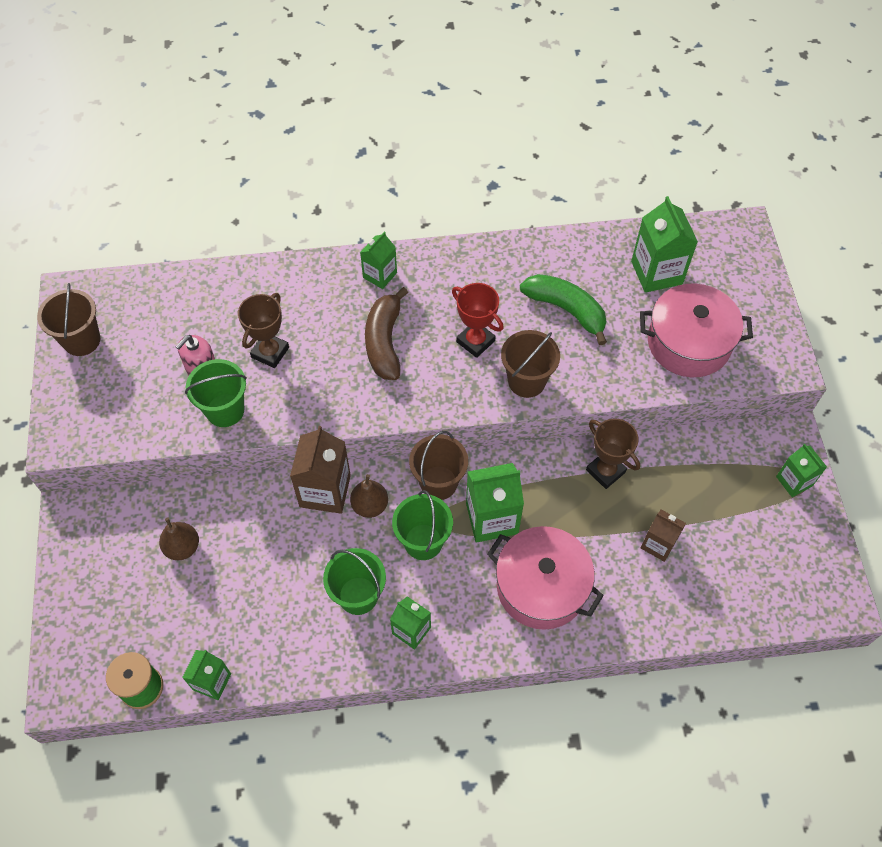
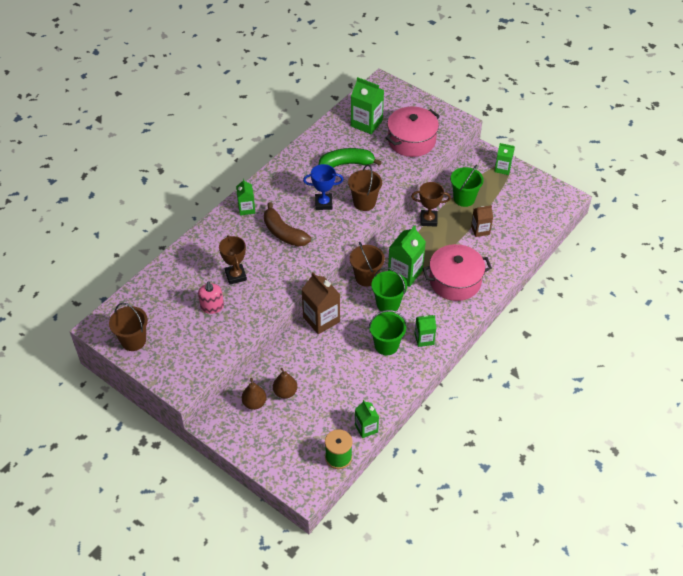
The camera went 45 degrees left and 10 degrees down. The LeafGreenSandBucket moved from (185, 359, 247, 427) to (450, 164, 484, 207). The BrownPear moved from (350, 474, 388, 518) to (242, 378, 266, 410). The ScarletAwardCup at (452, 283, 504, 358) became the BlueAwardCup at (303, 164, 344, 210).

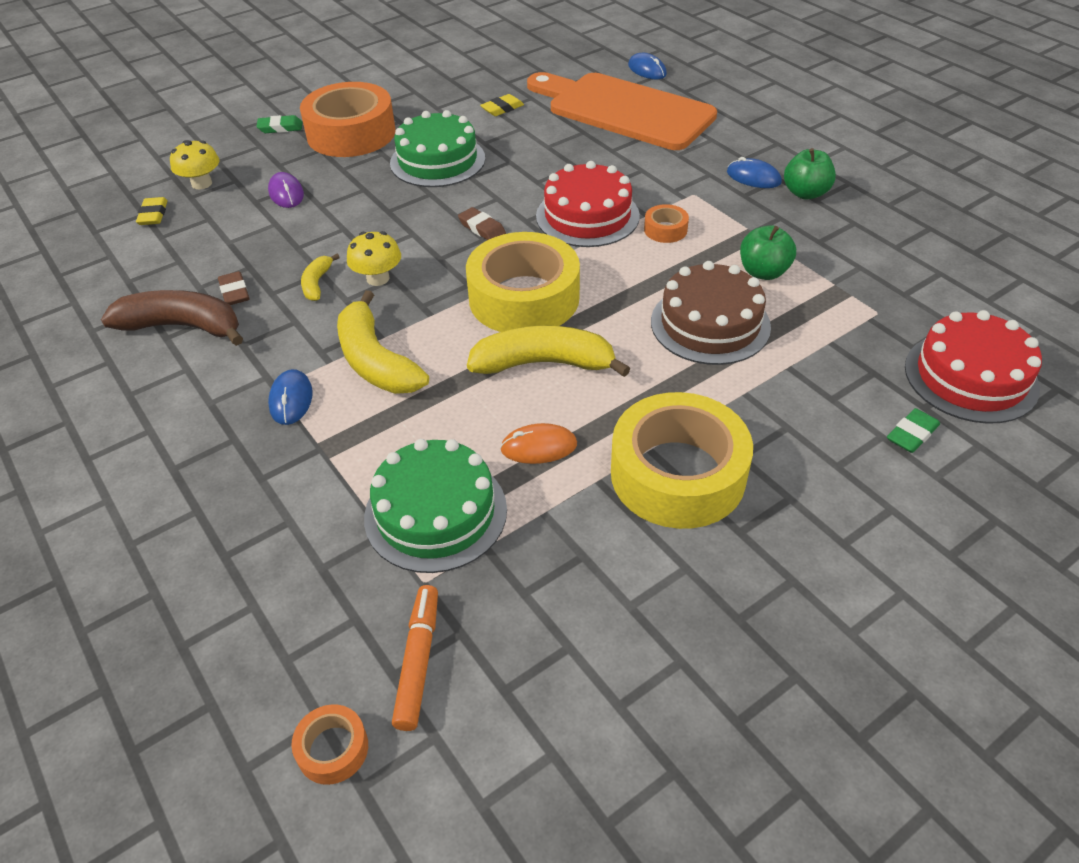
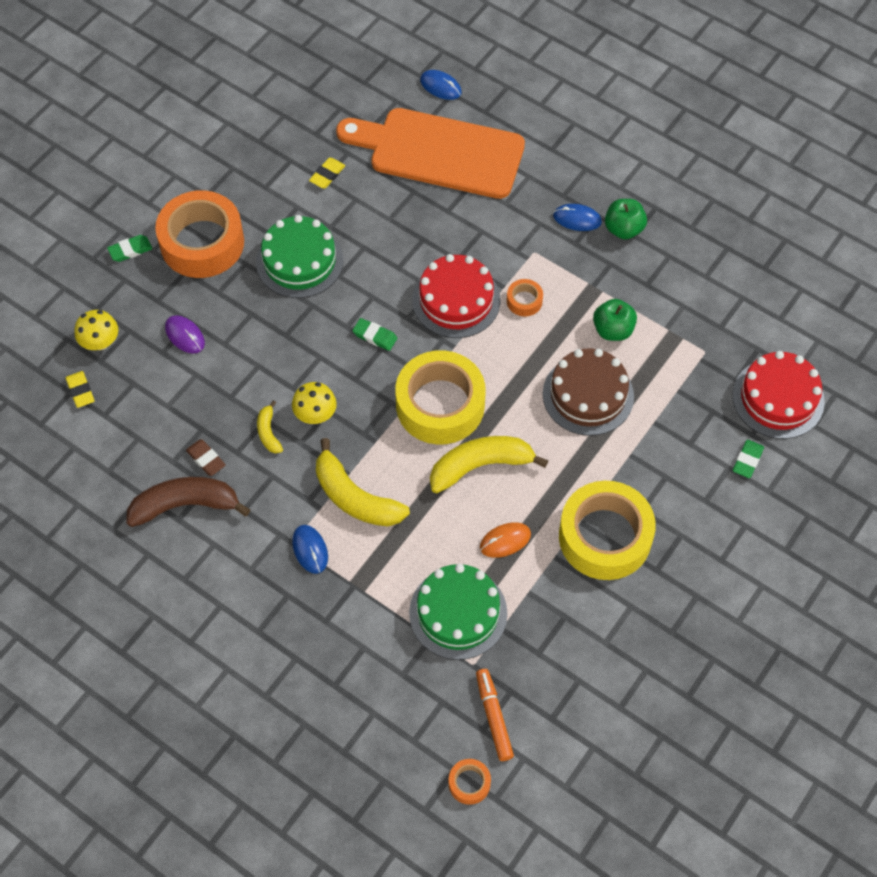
The camera went 20 degrees left and 15 degrees up. The BrownPencilEraser at (458, 207, 506, 240) became the LeafGreenPencilEraser at (352, 318, 397, 351).

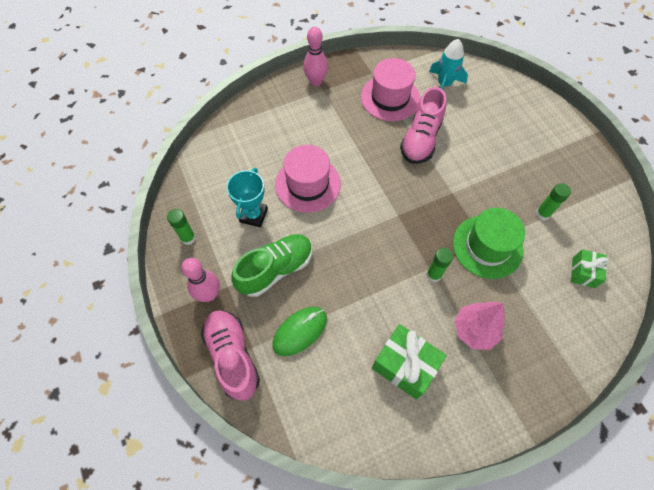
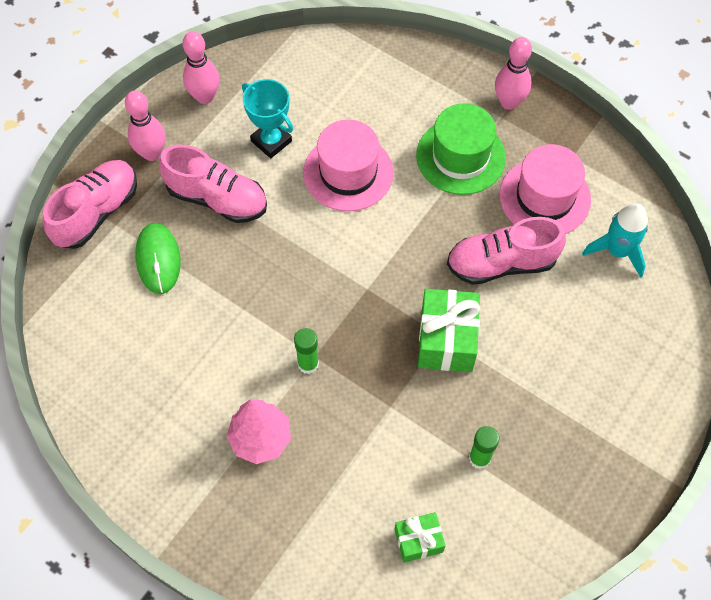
The camera went 60 degrees right and 0 degrees up. The LeafGreenPresent moved from (372, 324, 447, 400) to (418, 289, 480, 372). The LeafGreenTopHat moved from (453, 208, 525, 279) to (416, 103, 506, 195). The LeafGreenStickOfGlue at (167, 209, 196, 245) was replaced by the RosePinkSkittle at (183, 31, 220, 104). The LeafGreenSneaker at (231, 234, 313, 297) became the RosePinkSneaker at (159, 144, 267, 223). The AquaAwardCup at (227, 168, 268, 227) turned 60 degrees clockwise. The LeafGreenMouse at (272, 307, 327, 356) turned 60 degrees clockwise.

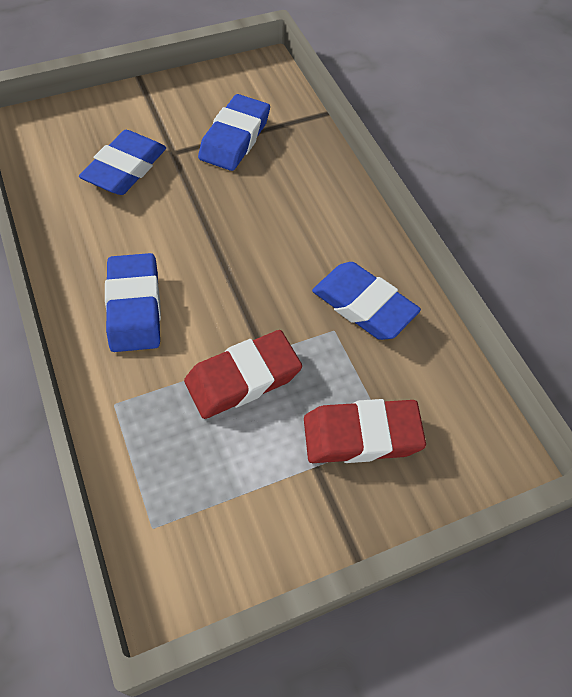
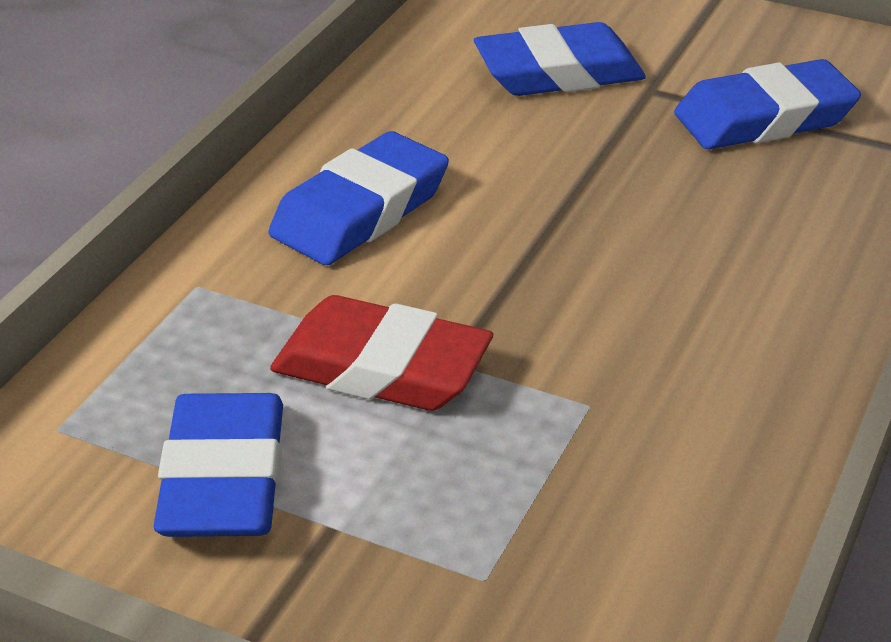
The camera went 50 degrees right and 20 degrees down. The ScarletPencilEraser at (304, 399, 426, 463) disappeared. The BluePencilEraser moved from (312, 262, 421, 340) to (154, 393, 283, 537).

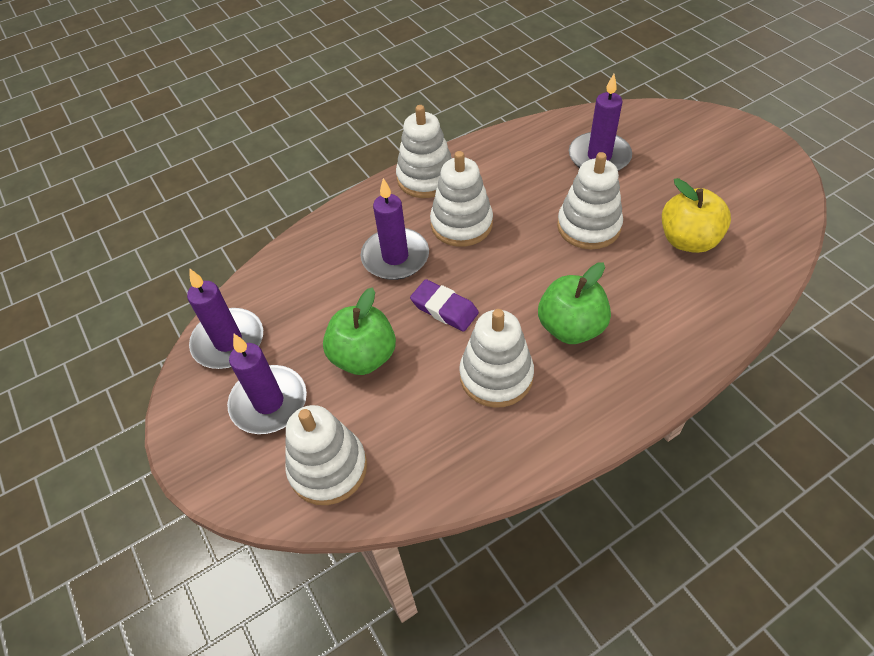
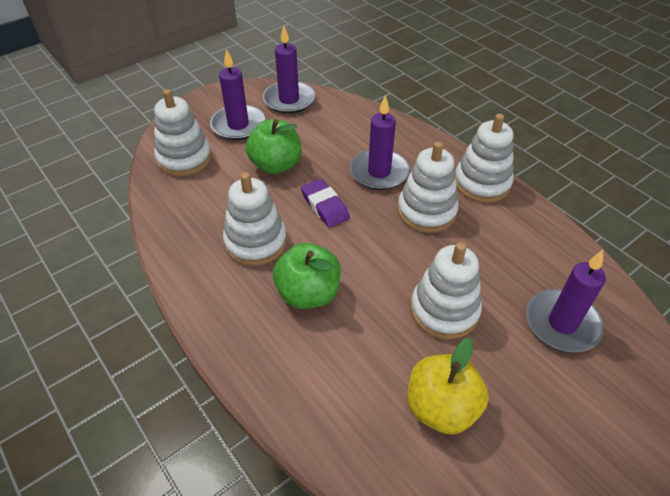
The camera went 80 degrees right and 5 degrees down. The PurplePencilEraser at (410, 279, 479, 332) turned 60 degrees counterclockwise.

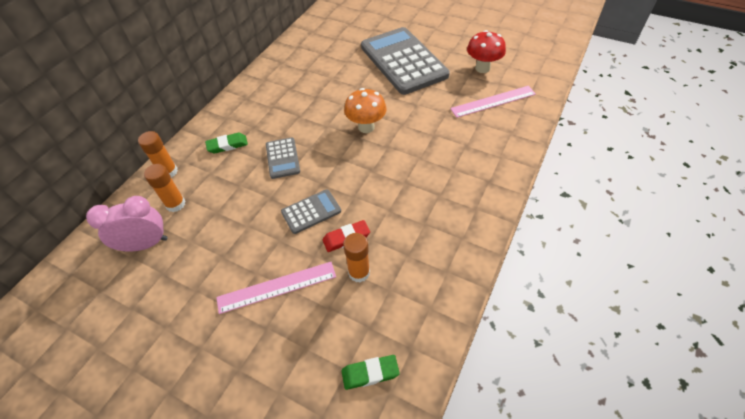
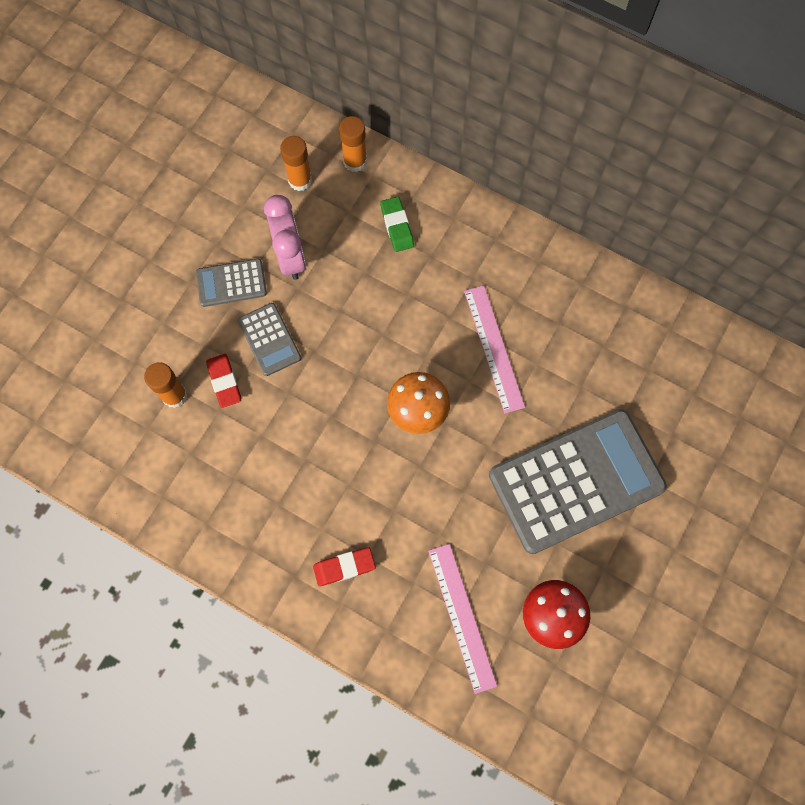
The camera went 90 degrees right and 20 degrees up. The LeafGreenPencilEraser at (342, 355, 400, 390) disappeared. The ScarletPencilEraser at (313, 547, 376, 586) appeared. The RosePinkClock moved from (86, 196, 168, 252) to (264, 195, 306, 280). The RosePinkMeasuringStick moved from (216, 262, 336, 314) to (464, 285, 525, 413). The AshGreyPocketCalculator moved from (266, 137, 300, 179) to (196, 259, 267, 307).

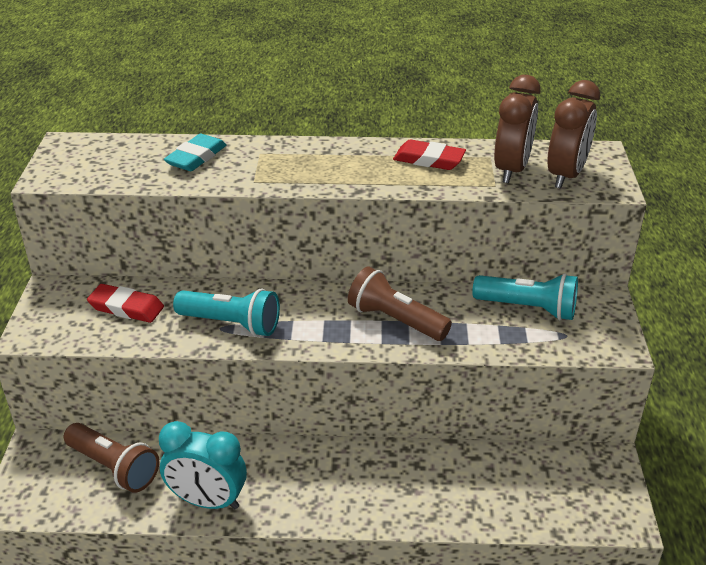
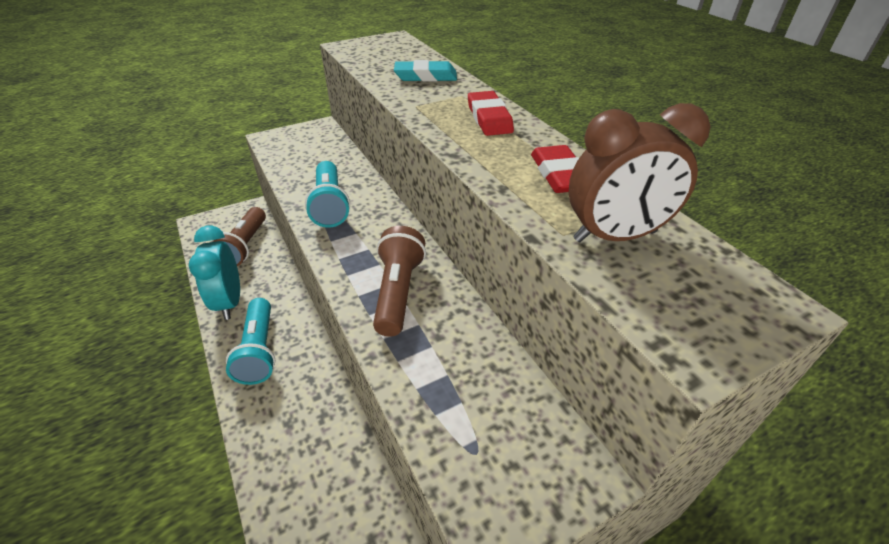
The camera went 60 degrees right and 5 degrees up. The BrownClock at (547, 80, 600, 189) disappeared. The ScarletPencilEraser moved from (87, 284, 164, 323) to (468, 91, 514, 136). The AquaTorch moved from (472, 273, 578, 320) to (226, 298, 276, 385).

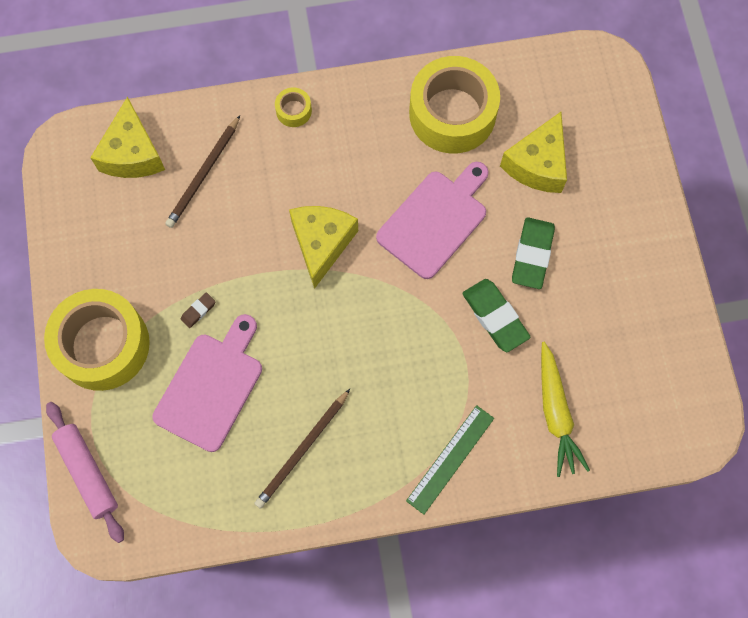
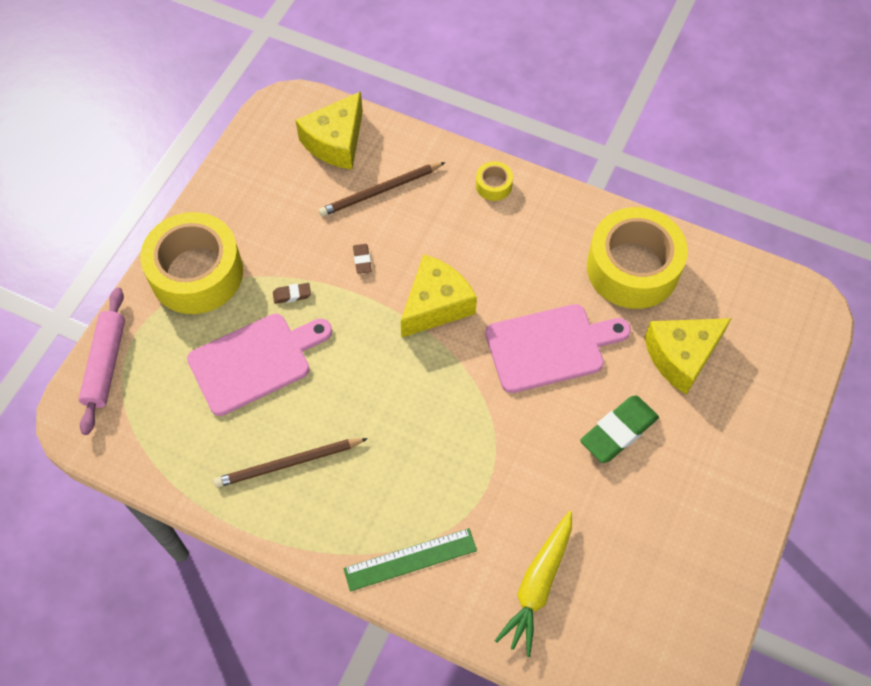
The camera went 35 degrees right and 10 degrees down. The LeafGreenPencilEraser at (462, 279, 531, 352) disappeared. The BrownPencilEraser at (353, 244, 372, 274) appeared.

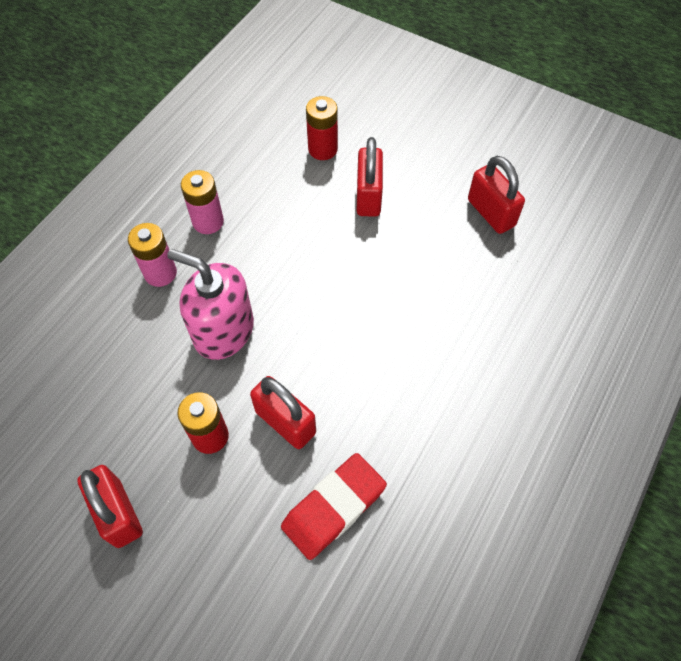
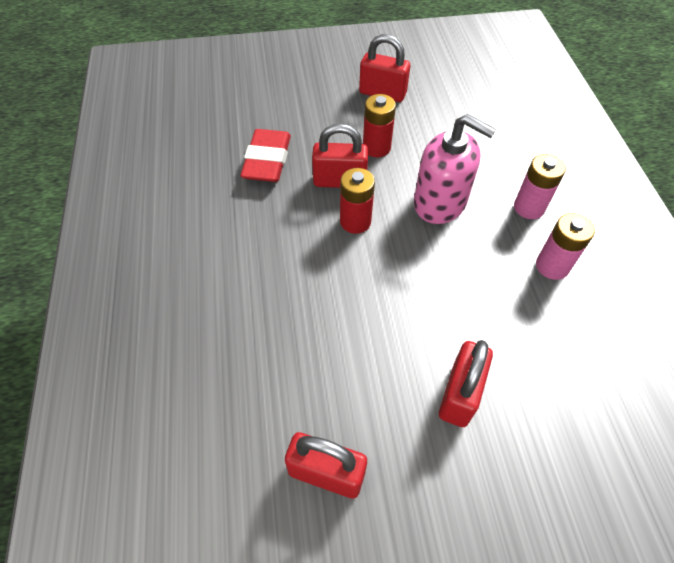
The camera went 140 degrees right and 5 degrees down. The ScarletPowerCell moved from (306, 96, 338, 160) to (340, 168, 375, 234). The RosePinkPumpBottle at (167, 249, 254, 360) turned 45 degrees clockwise. The ScarletPadlock at (357, 137, 383, 217) turned 60 degrees clockwise.

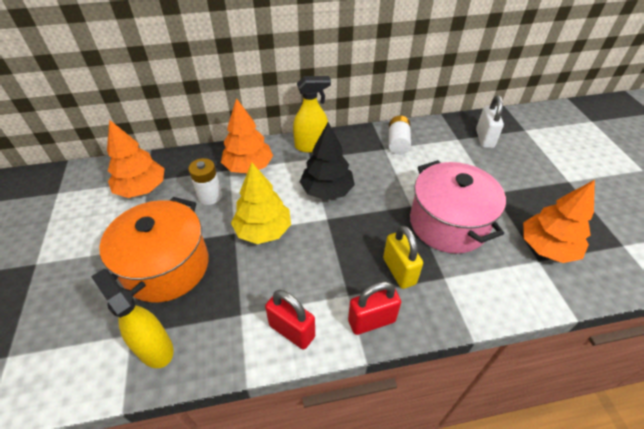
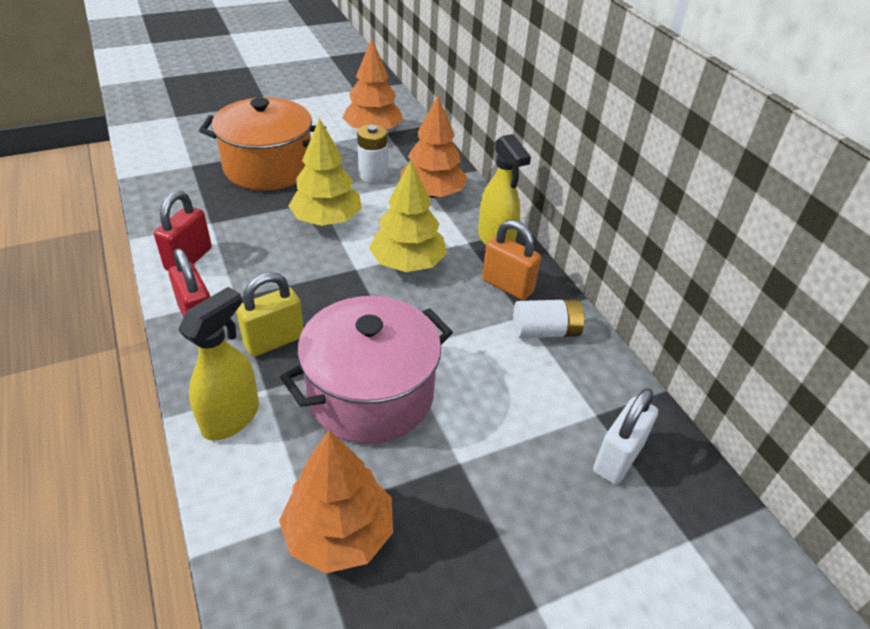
The camera went 75 degrees right and 5 degrees down. The OrangePadlock at (482, 220, 541, 300) appeared. The BrightYellowSprayBottle moved from (91, 269, 174, 368) to (178, 287, 259, 441). The JetBlackFirTree at (300, 122, 355, 200) became the BrightYellowFirTree at (369, 160, 447, 272). The WhitePadlock at (476, 95, 504, 148) turned 45 degrees counterclockwise.

